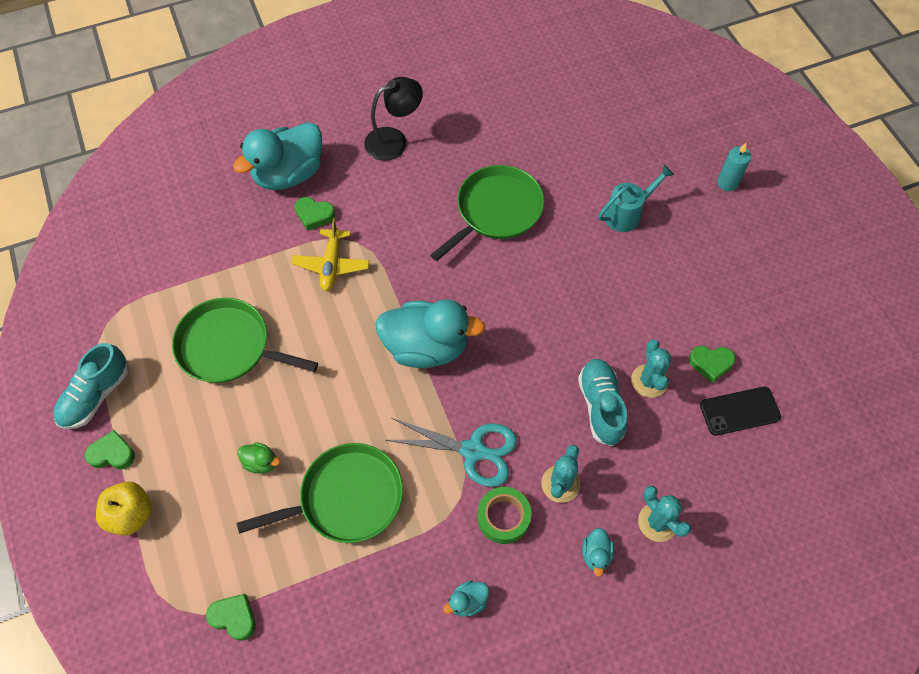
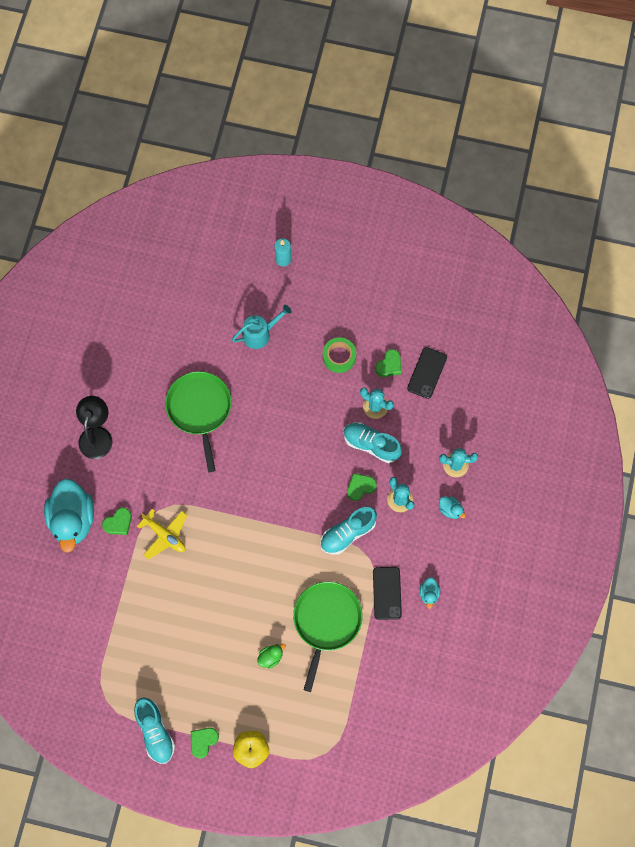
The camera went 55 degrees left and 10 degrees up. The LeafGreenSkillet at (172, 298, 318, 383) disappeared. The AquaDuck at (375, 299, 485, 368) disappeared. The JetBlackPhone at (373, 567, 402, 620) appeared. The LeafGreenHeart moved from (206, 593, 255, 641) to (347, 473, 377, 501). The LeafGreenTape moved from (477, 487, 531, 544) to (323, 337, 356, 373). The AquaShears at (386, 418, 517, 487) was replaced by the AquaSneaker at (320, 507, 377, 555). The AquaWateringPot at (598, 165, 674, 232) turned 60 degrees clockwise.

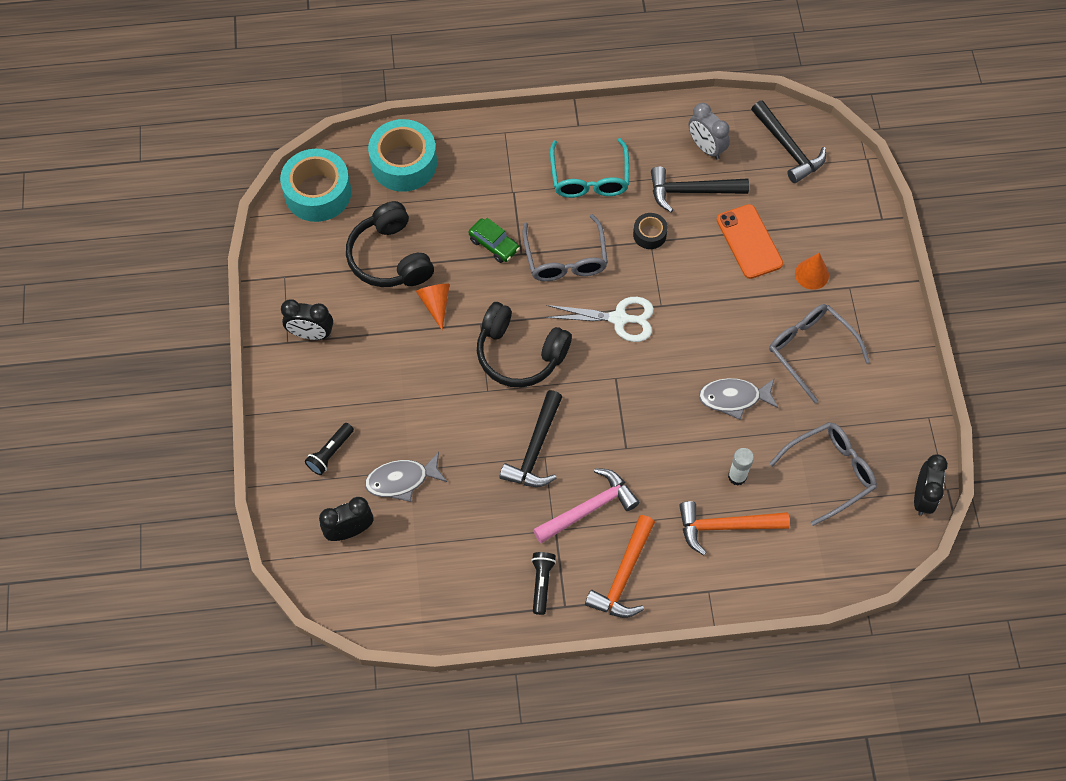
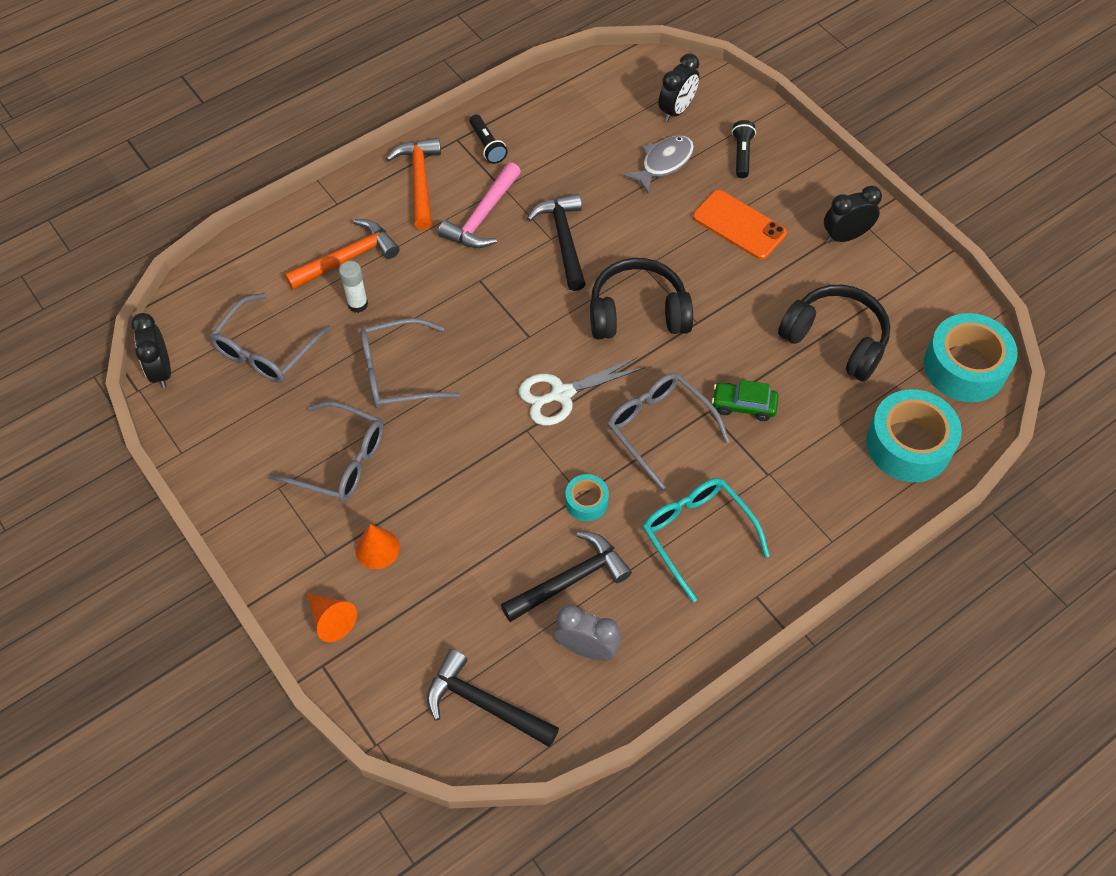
The camera went 150 degrees right and 5 degrees down. The OrangeSolidCone moved from (416, 283, 450, 330) to (307, 593, 357, 642). The OrangePhone moved from (717, 204, 783, 279) to (693, 190, 787, 260). The AshGreyFish at (699, 378, 779, 420) was replaced by the AshGreyEyeglasses at (360, 318, 460, 409). The JetBlackTape at (633, 213, 668, 249) became the AquaTape at (565, 474, 609, 521).

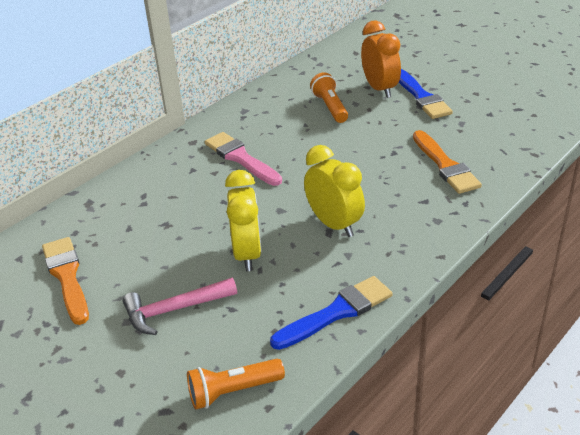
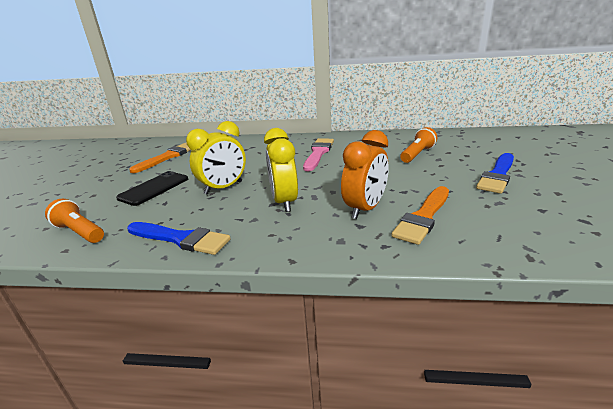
The camera went 55 degrees right and 10 degrees down. The OrangeClock moved from (361, 21, 401, 98) to (341, 130, 389, 219). The RosePinkCarpenter'sHammer at (123, 278, 237, 335) was replaced by the JetBlackPhone at (116, 171, 188, 206). The BrightYellowClock at (304, 145, 365, 237) turned 150 degrees clockwise.

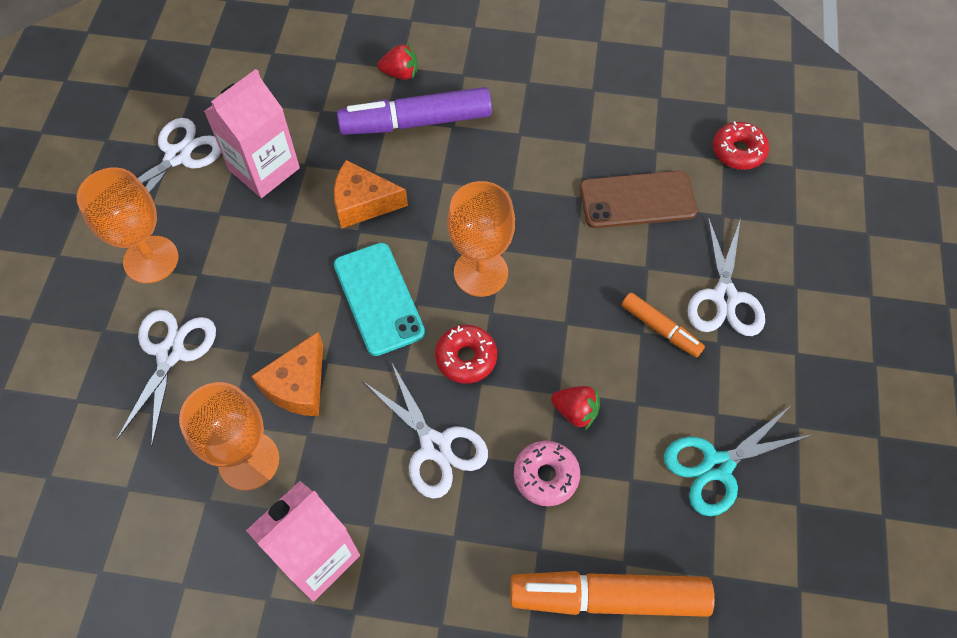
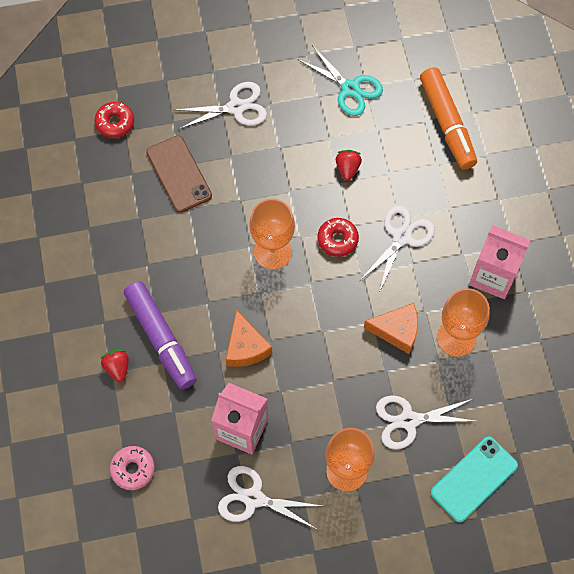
The camera went 110 degrees left and 5 degrees up. The OrangeMarkerPen at (621, 293, 705, 358) disappeared. The AquaPhone moved from (334, 243, 425, 356) to (430, 436, 518, 522). The RosePinkGlazedDonut moved from (514, 441, 580, 506) to (110, 446, 155, 490).

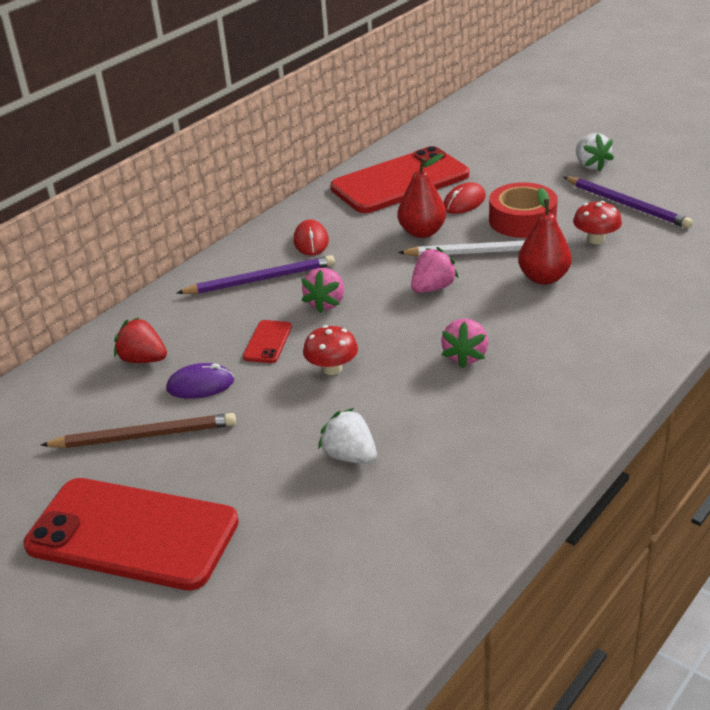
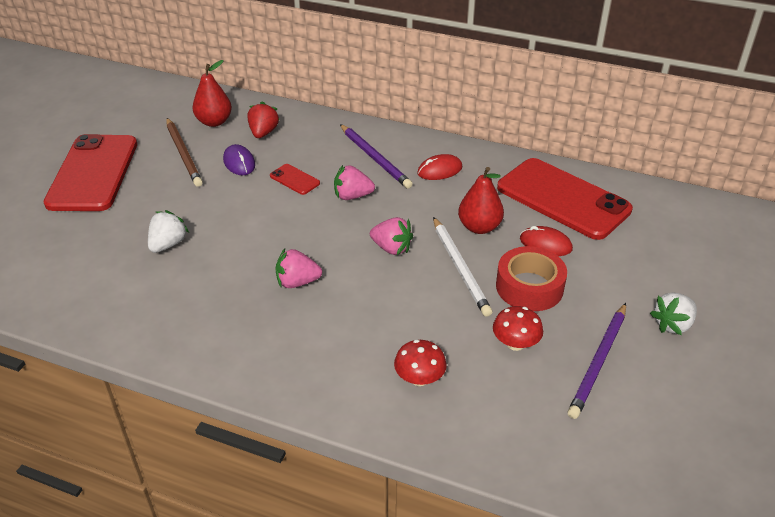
The camera went 70 degrees right and 5 degrees up. The ScarletFungus moved from (303, 325, 358, 375) to (394, 340, 447, 386). The ScarletPear moved from (518, 188, 572, 285) to (192, 60, 232, 127). The ScarletPhone at (243, 320, 292, 363) turned 45 degrees clockwise.

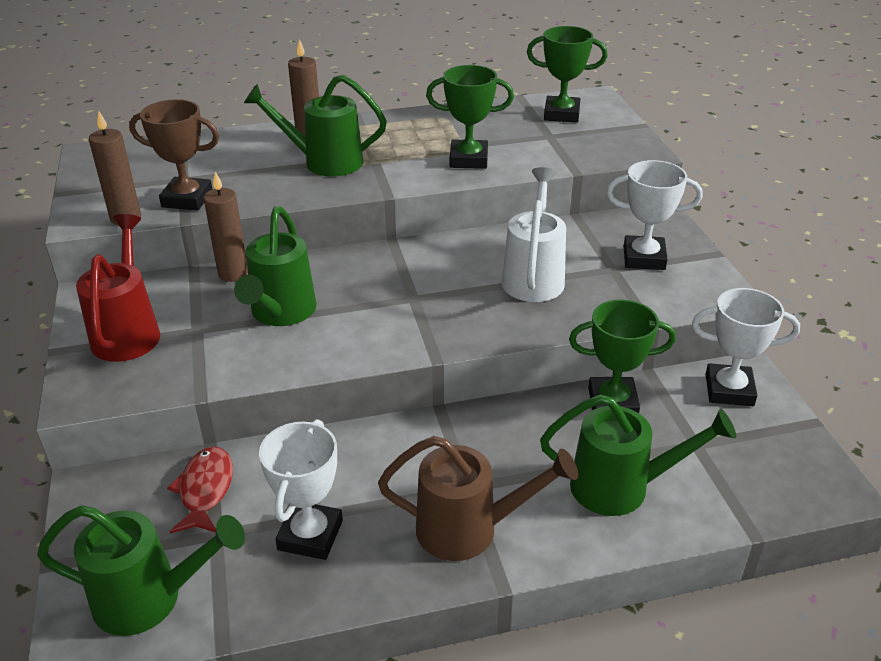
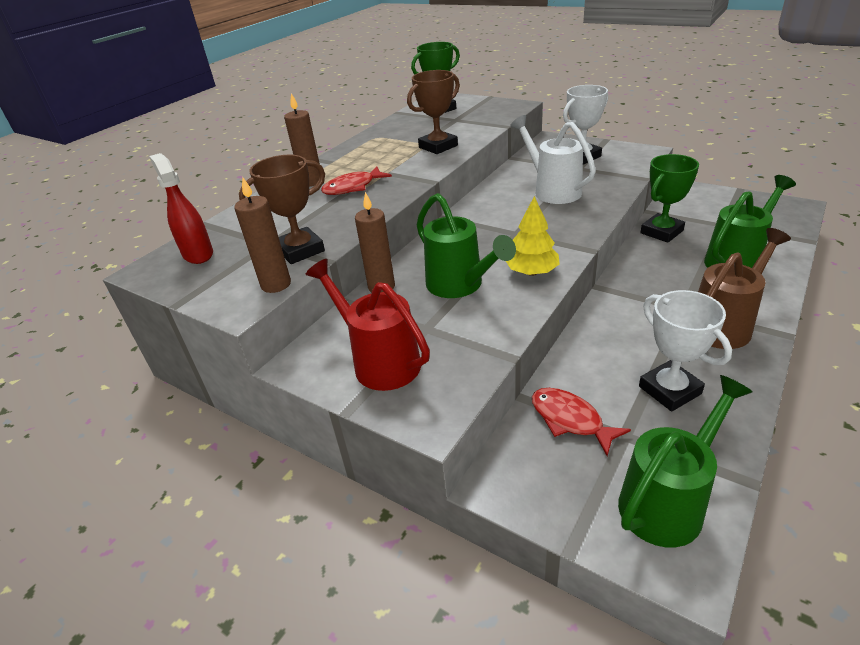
The camera went 40 degrees left and 0 degrees up. The WhiteAwardCup at (692, 288, 800, 406) disappeared. The ScarletSprayBottle at (149, 153, 213, 264) appeared. The BrightYellowFirTree at (506, 196, 560, 276) appeared. The LeafGreenWateringPot at (244, 74, 387, 177) was replaced by the ScarletFish at (321, 167, 392, 195). The LeafGreenAwardCup at (426, 65, 514, 169) became the BrownAwardCup at (407, 70, 460, 154).

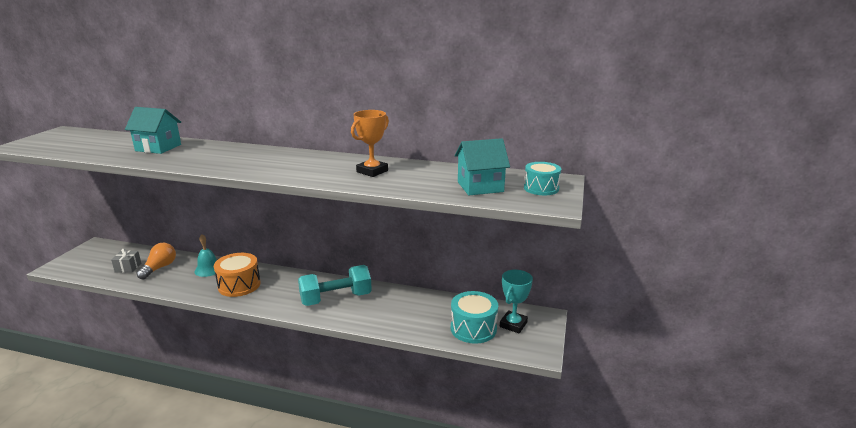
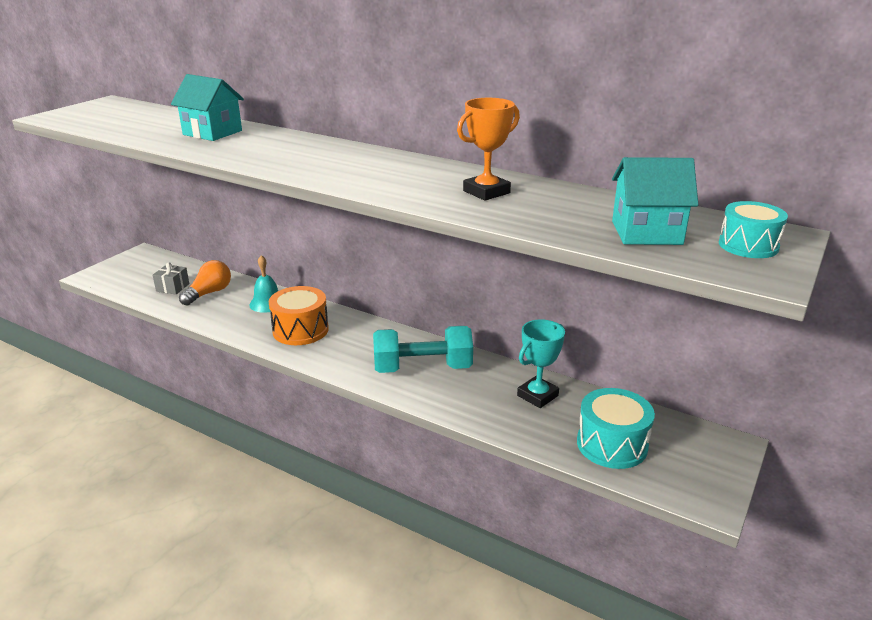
The camera went 15 degrees right and 5 degrees up. The AquaAwardCup moved from (500, 270, 533, 333) to (517, 319, 565, 408).

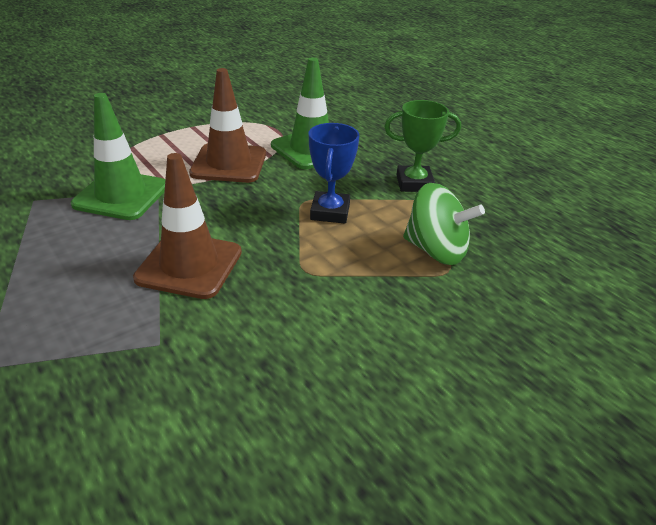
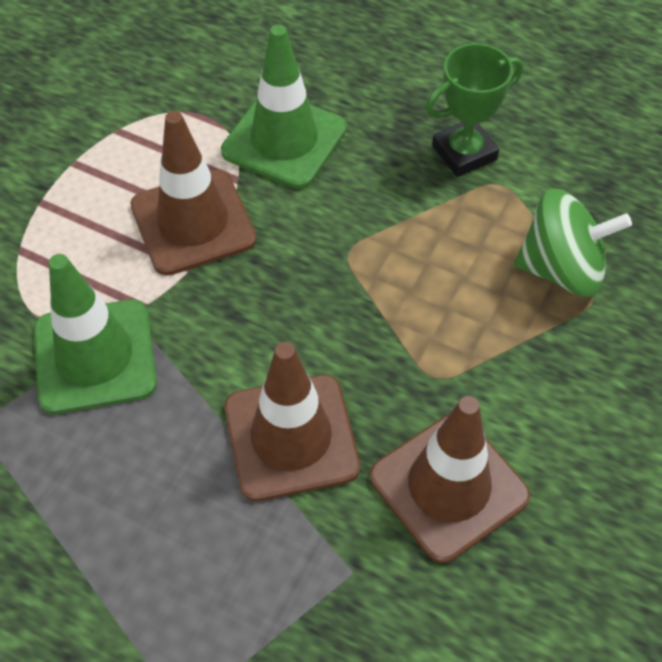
The camera went 25 degrees left and 20 degrees up. The BlueAwardCup at (309, 123, 359, 224) disappeared. The BrownTrafficCone at (370, 396, 530, 563) appeared.

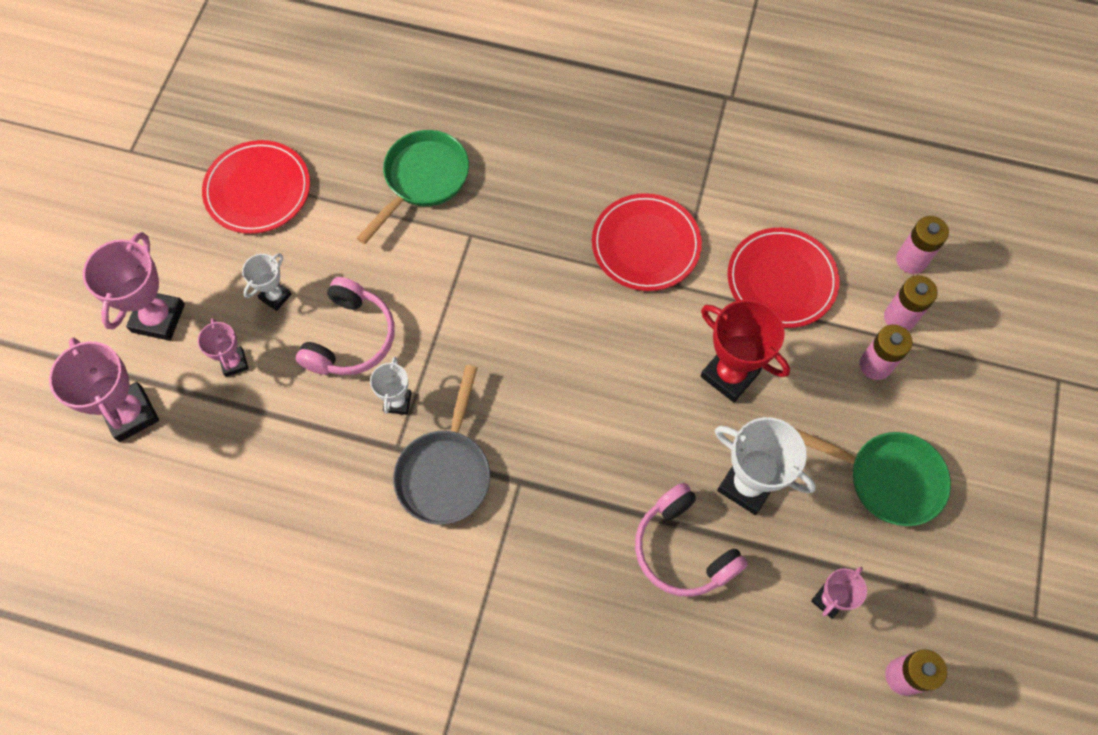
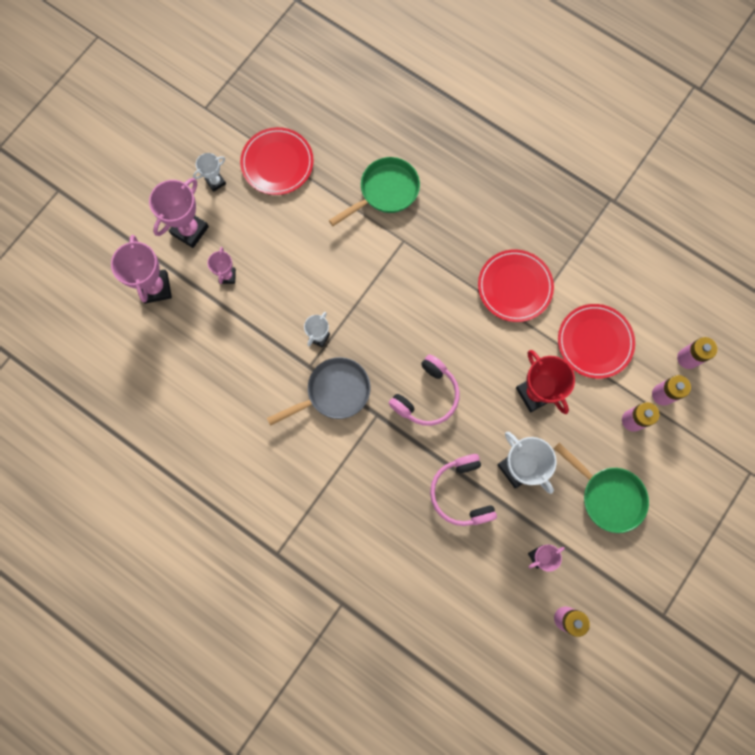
The camera went 20 degrees right and 10 degrees up. The WhiteAwardCup moved from (242, 253, 292, 311) to (193, 153, 226, 192). The RosePinkOverEarHeadphones moved from (296, 277, 395, 375) to (389, 355, 460, 426). The AshGreySkillet at (393, 365, 490, 525) turned 150 degrees counterclockwise.

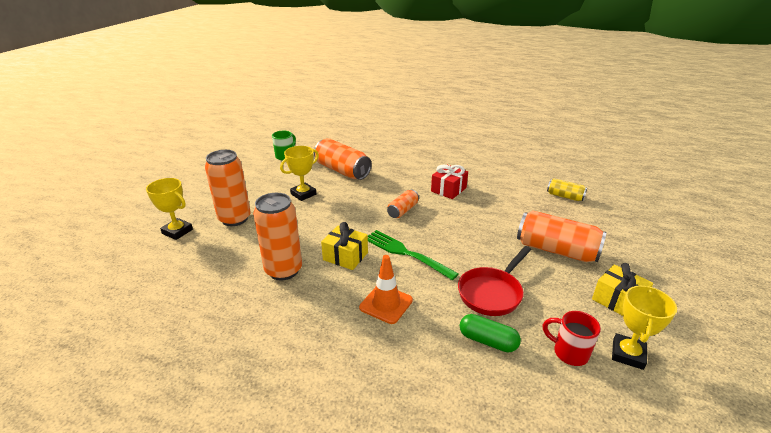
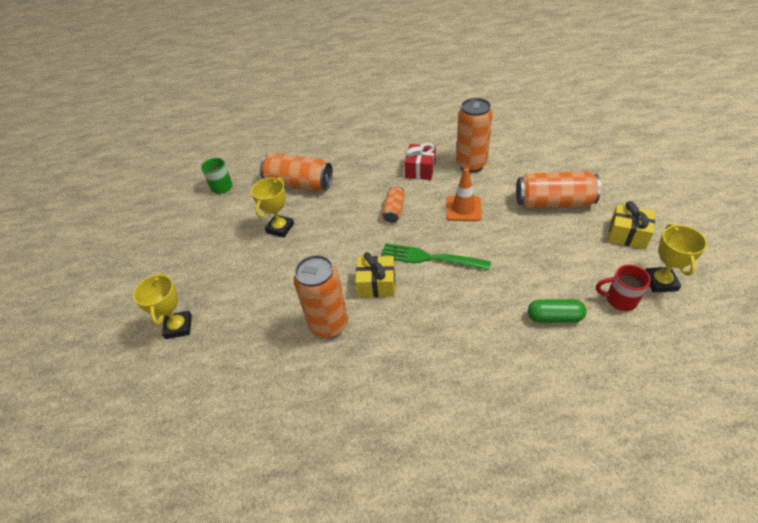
The camera went 20 degrees left and 15 degrees up. The ScarletSkillet at (458, 246, 531, 316) disappeared. The BrightYellowCan at (547, 178, 587, 201) disappeared. The OrangeCan moved from (205, 150, 251, 226) to (456, 98, 493, 172). The OrangeTrafficCone moved from (359, 255, 413, 324) to (446, 168, 482, 221). The BrightYellowAwardCup at (146, 178, 193, 240) turned 75 degrees clockwise.

